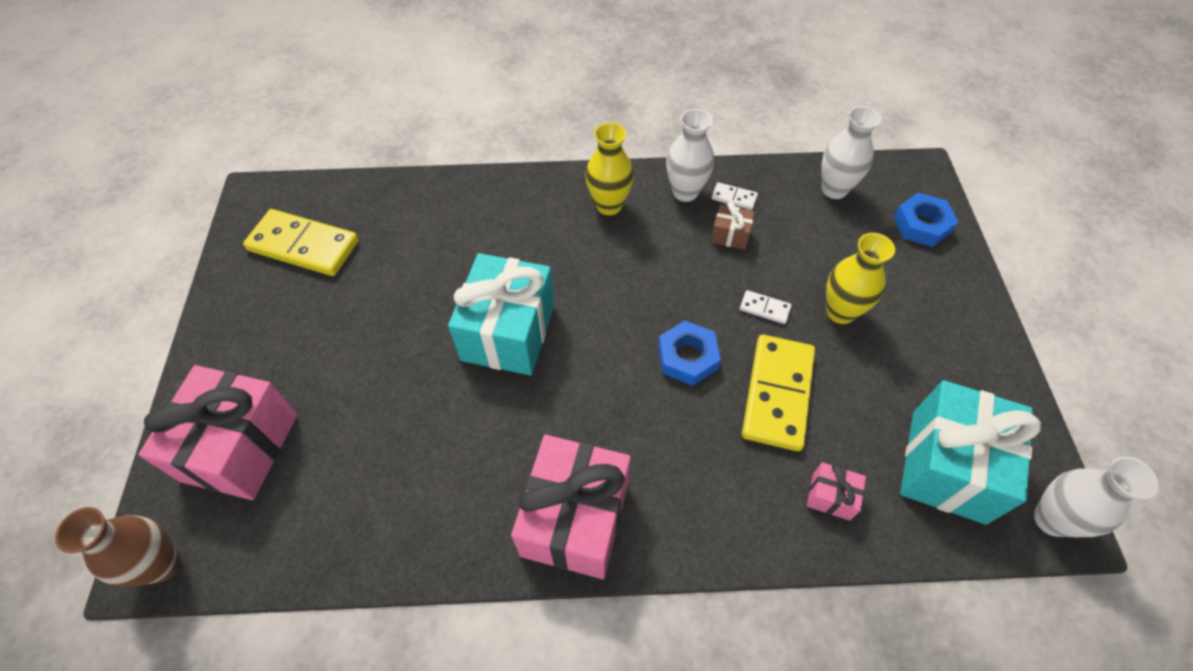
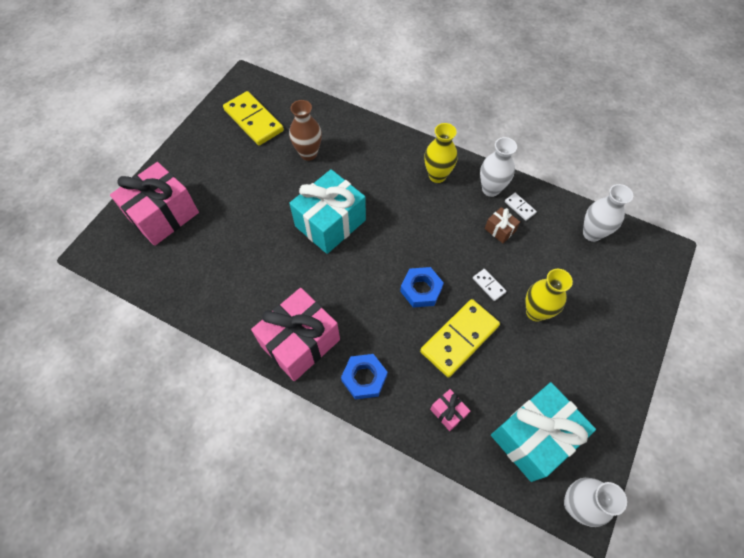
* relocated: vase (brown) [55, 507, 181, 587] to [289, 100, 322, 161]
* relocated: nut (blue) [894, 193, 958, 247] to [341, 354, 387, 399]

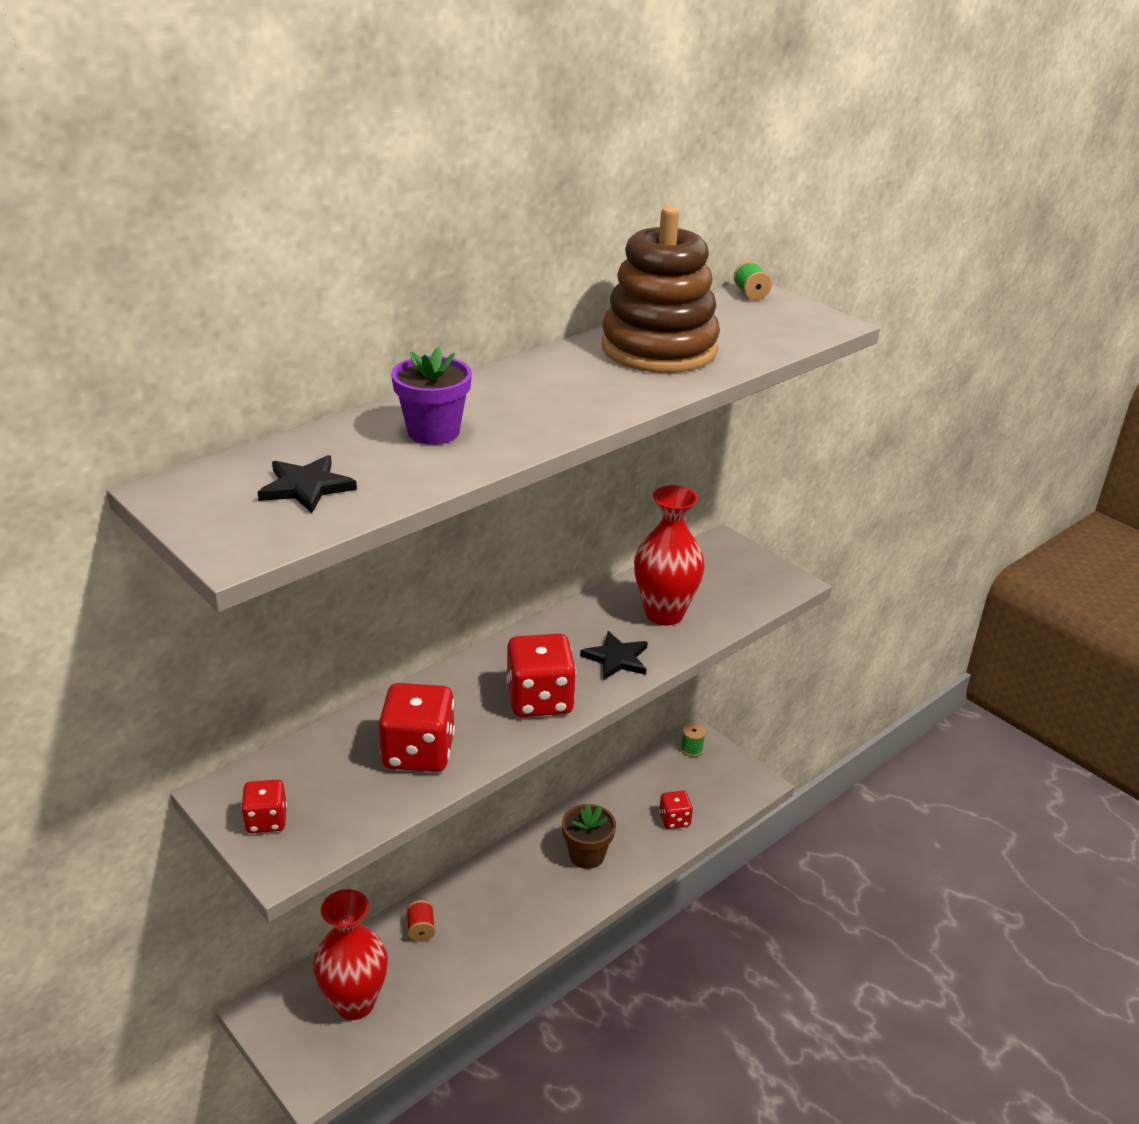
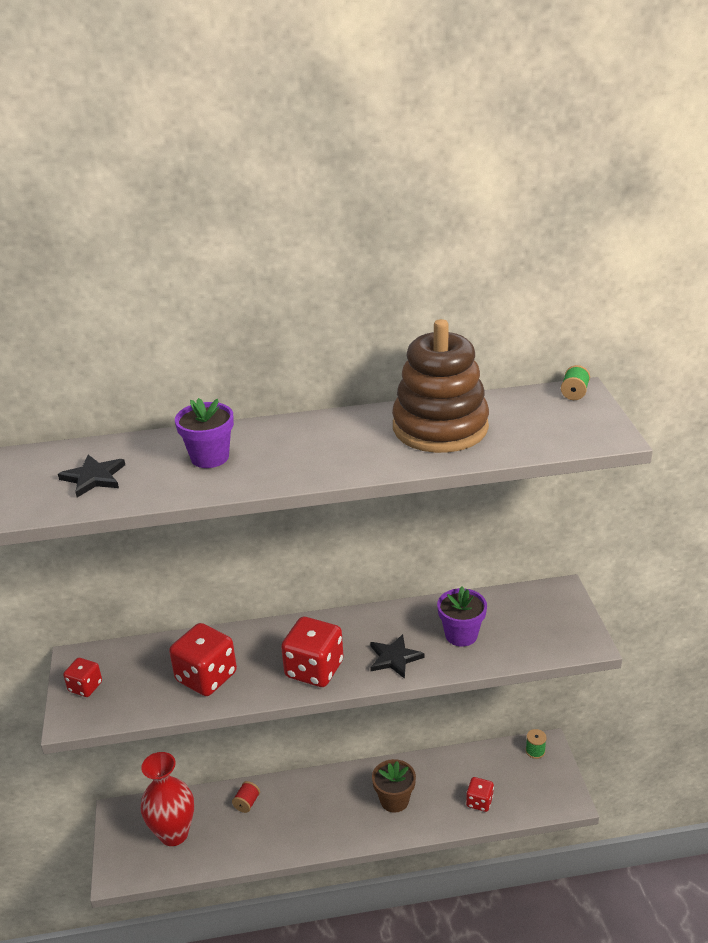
* exchanged: vase (red) [634, 485, 705, 626] to flower pot (purple) [437, 586, 487, 646]

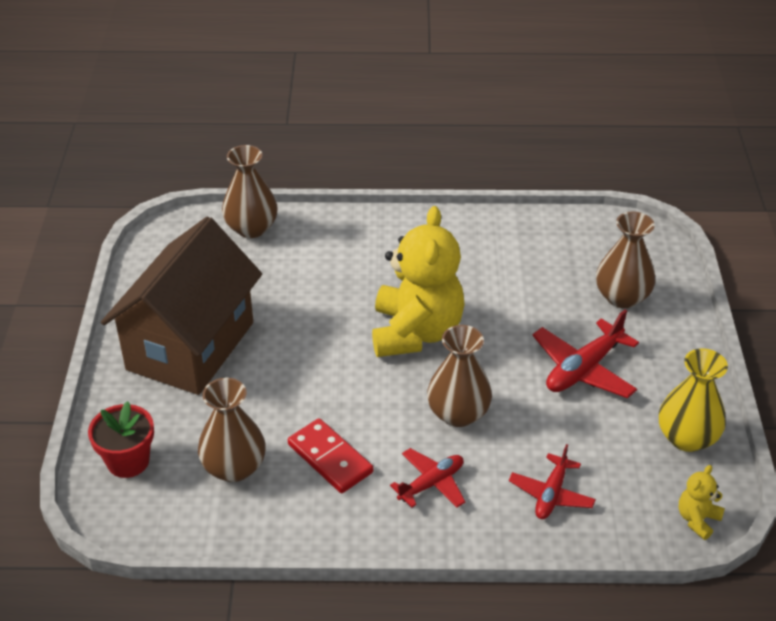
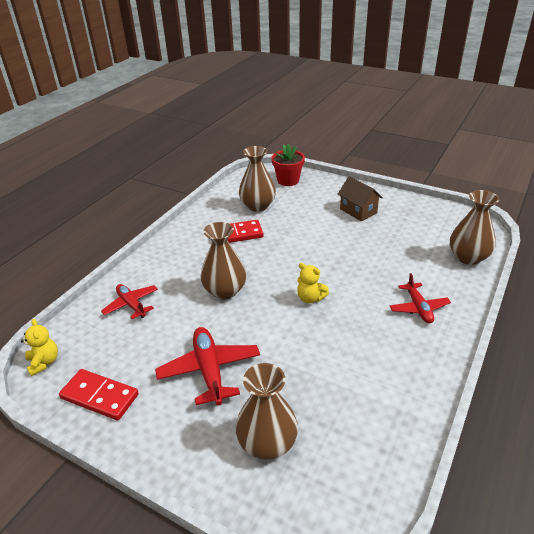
* relocated: plane (red) [390, 448, 465, 508] to [390, 273, 451, 323]
* exchanged: vase (yellow) [659, 348, 728, 452] to domino (red) [59, 369, 139, 420]
* size: house (brown) [101, 217, 262, 395] = [338, 176, 383, 221] x0.44
* size: teddy bear (yellow) [372, 206, 465, 357] = [297, 263, 329, 303] x0.42

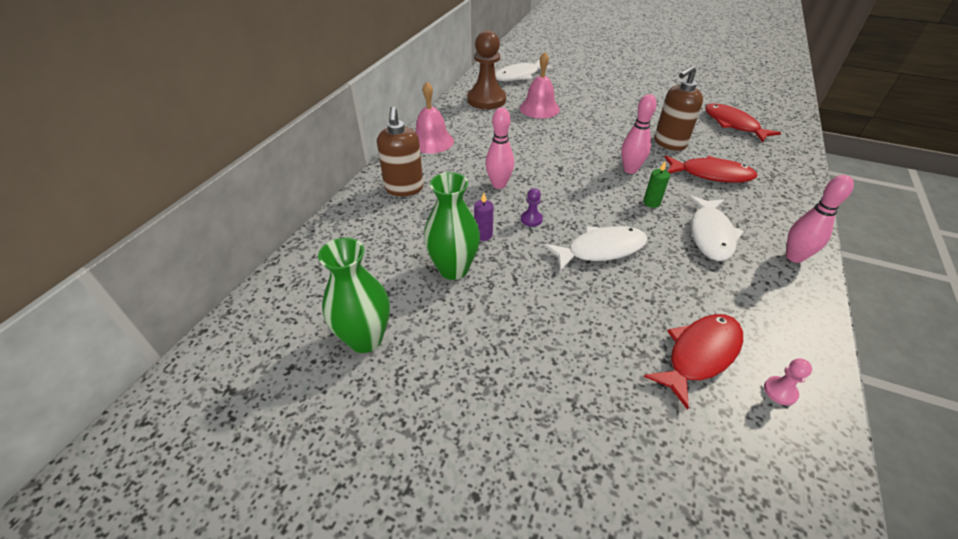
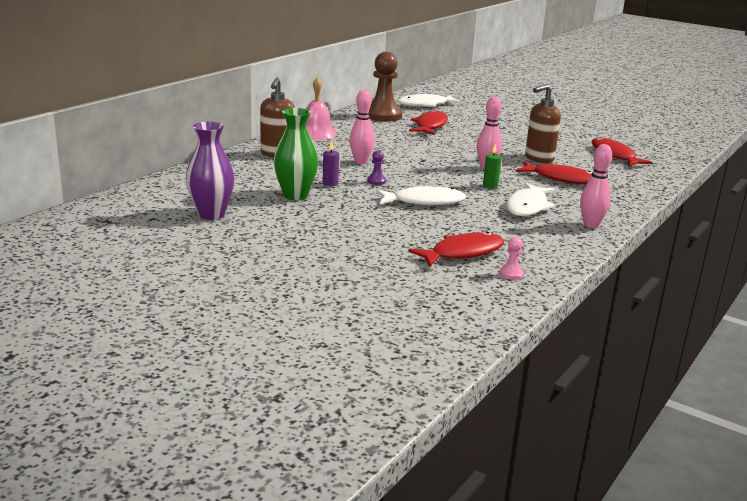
* exchanged: bell (pink) [520, 52, 560, 118] to fish (red) [409, 110, 448, 135]
* colour: vase (green) [318, 238, 390, 353] to vase (purple) [186, 122, 235, 220]

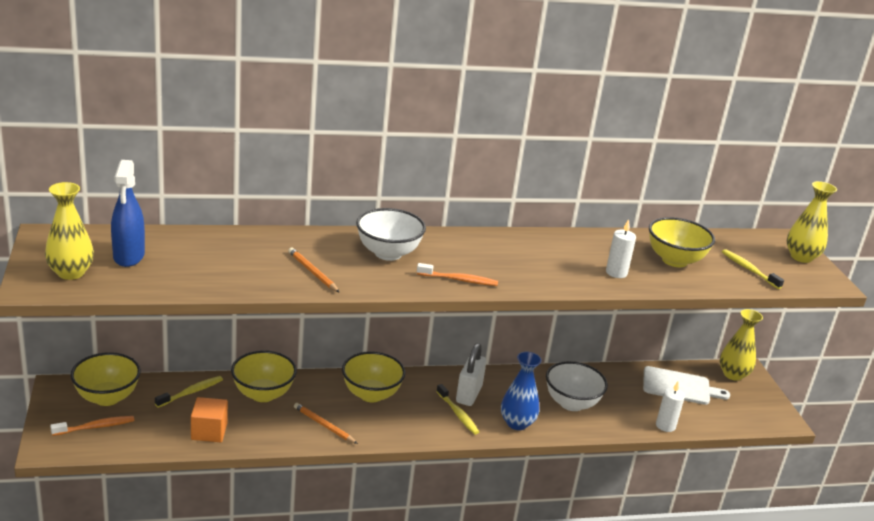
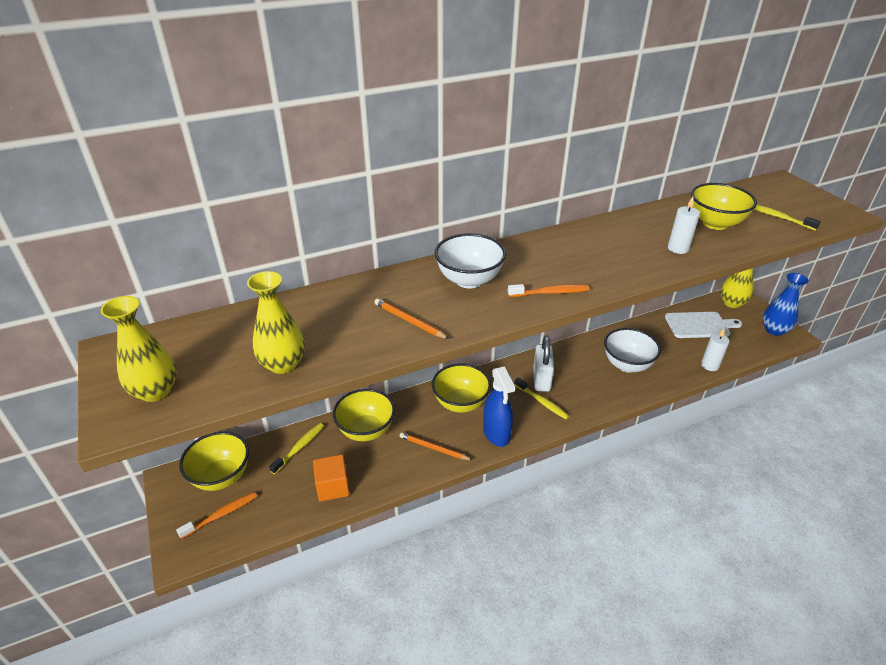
* relocated: spray bottle (blue) [111, 160, 145, 267] to [483, 366, 515, 447]
* relocated: vase (blue) [501, 352, 542, 430] to [762, 273, 809, 336]
* relocated: vase (yellow) [786, 181, 837, 263] to [247, 271, 305, 374]

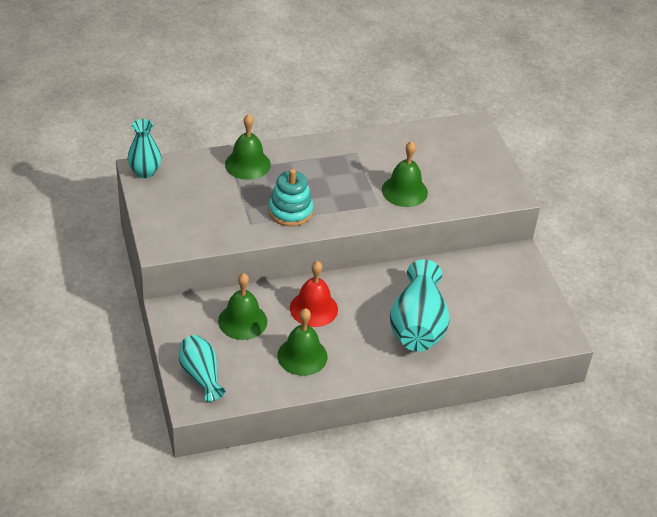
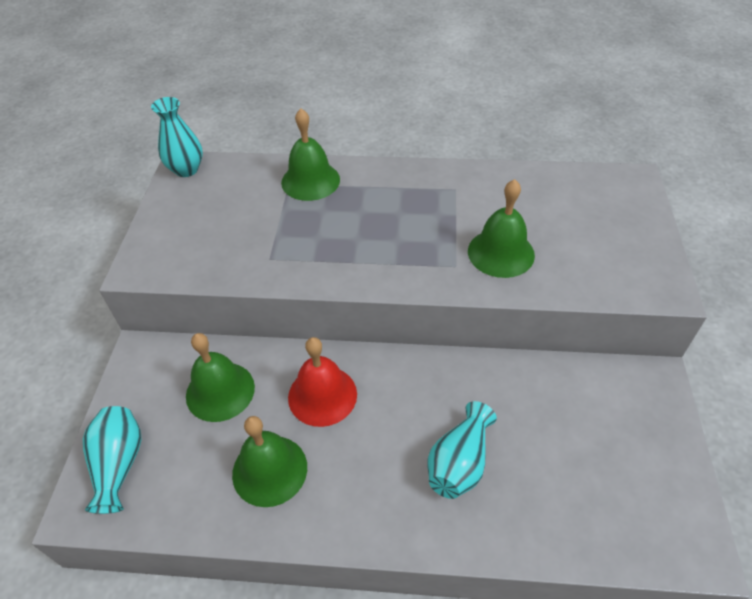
* missing: stacking toy (turquoise) [268, 169, 313, 227]
* size: vase (turquoise) [390, 259, 450, 352] = [427, 401, 497, 499] x0.60

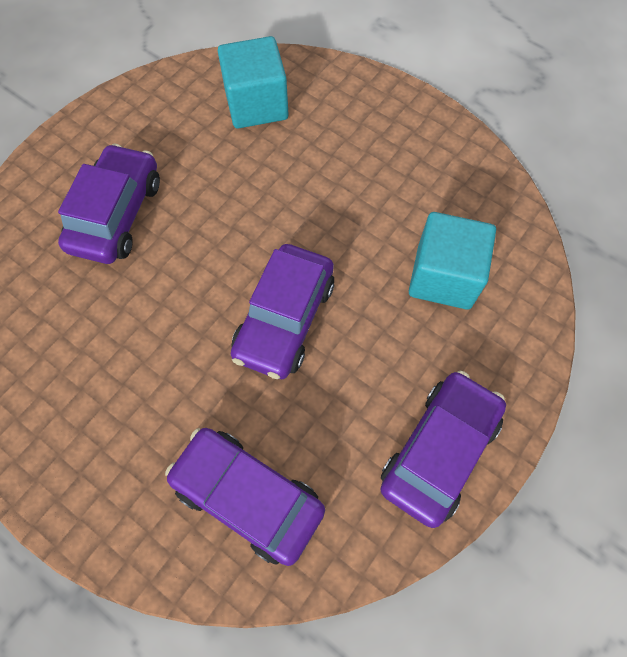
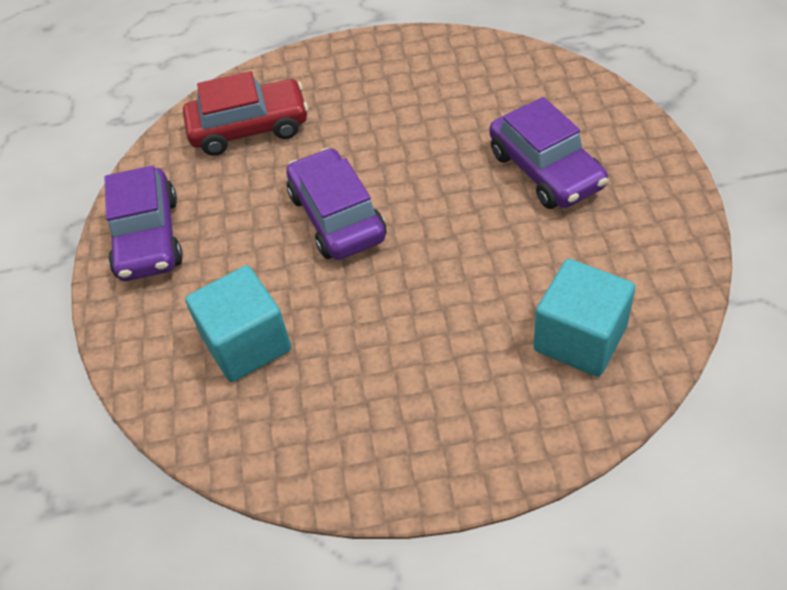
* colour: car (purple) [165, 428, 325, 566] to car (red) [183, 71, 308, 156]

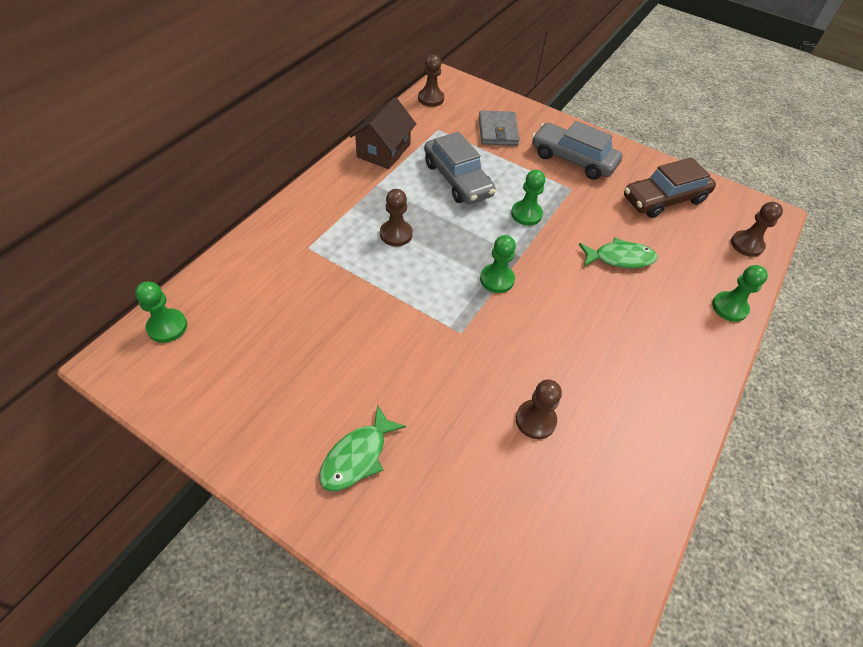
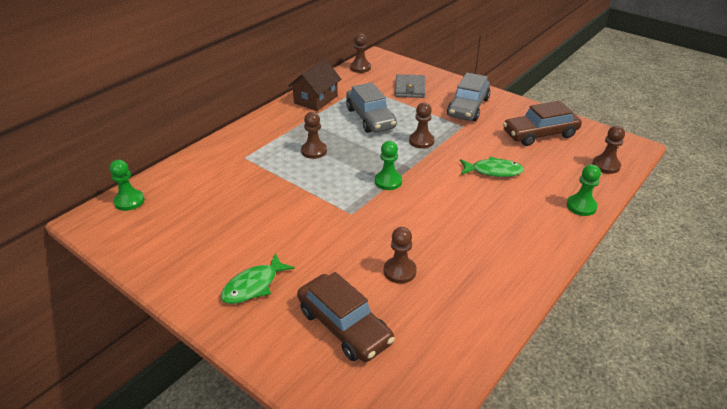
* appeared: car (brown) [297, 272, 395, 362]
* colour: pawn (green) [511, 170, 545, 226] to pawn (brown) [409, 102, 435, 149]
* spun: car (grey) [532, 121, 622, 180] = [447, 73, 490, 121] 105 degrees counterclockwise

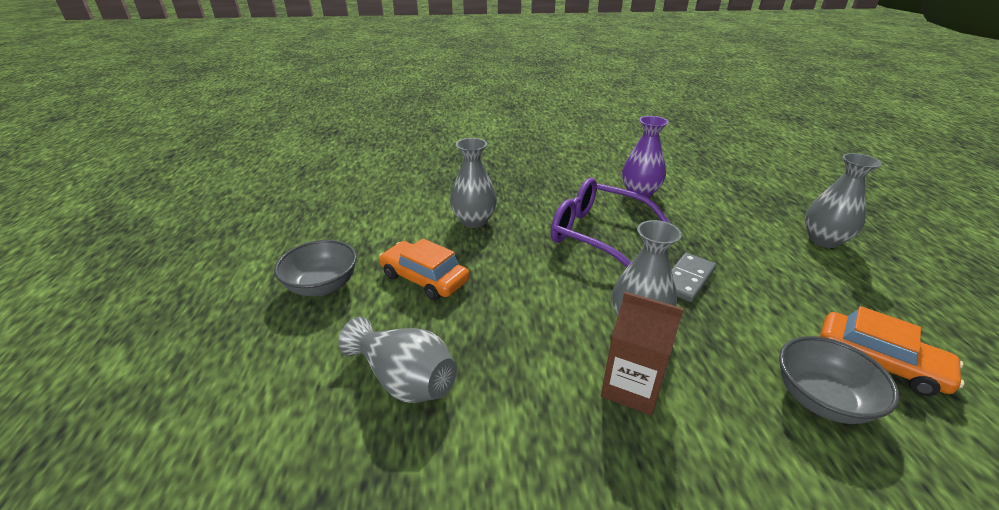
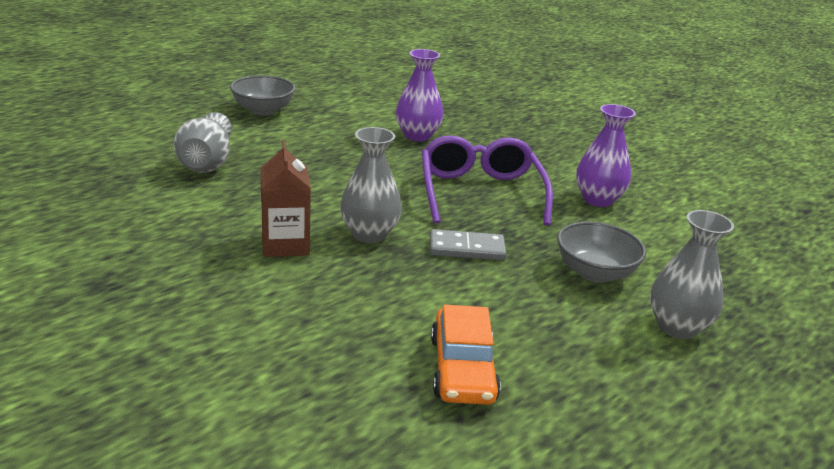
* missing: car (orange) [379, 238, 469, 300]
* relocated: bowl (grey) [779, 336, 899, 424] to [557, 222, 646, 283]
* colour: vase (grey) [450, 138, 497, 228] to vase (purple) [396, 49, 443, 142]

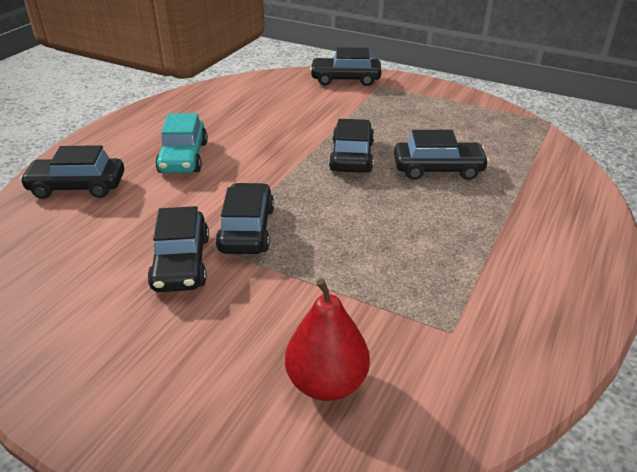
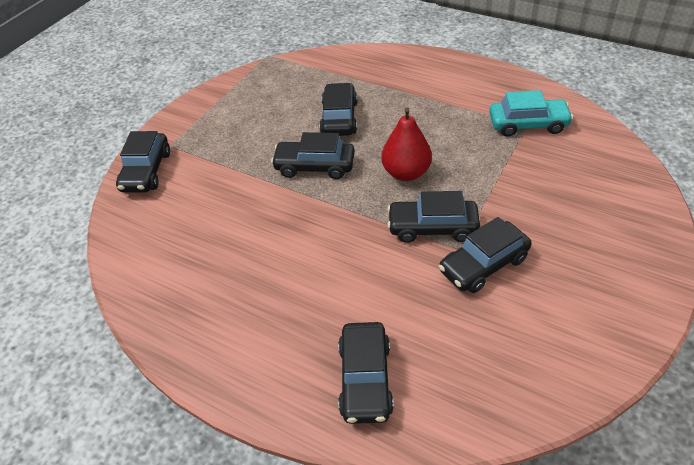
* relocated: car (turquoise) [155, 113, 208, 173] to [489, 90, 573, 137]
* relocated: pear (red) [285, 279, 370, 401] to [381, 107, 432, 181]
* spun: car (black) [147, 206, 209, 292] = [439, 217, 532, 293] 150 degrees clockwise

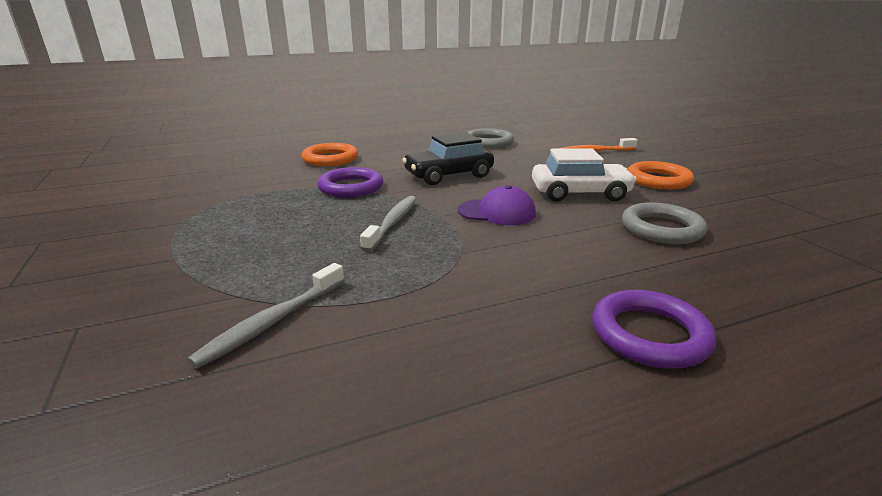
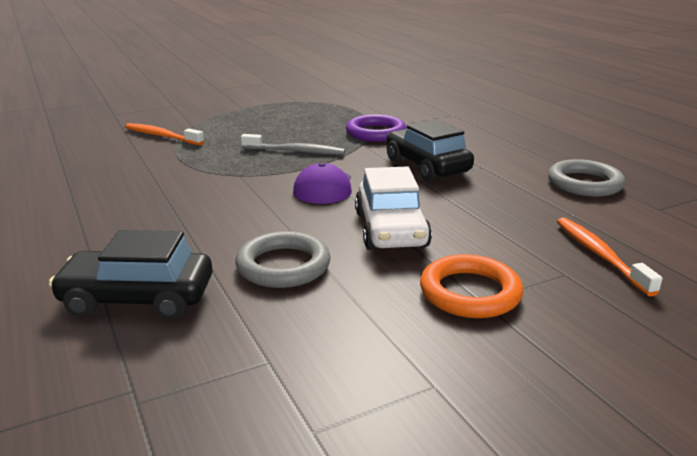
* missing: ring (orange) [302, 143, 358, 166]
* missing: ring (purple) [592, 290, 717, 369]
* appeared: car (black) [49, 230, 212, 319]
* colour: toothbrush (grey) [187, 263, 345, 368] to toothbrush (orange) [125, 123, 204, 146]

